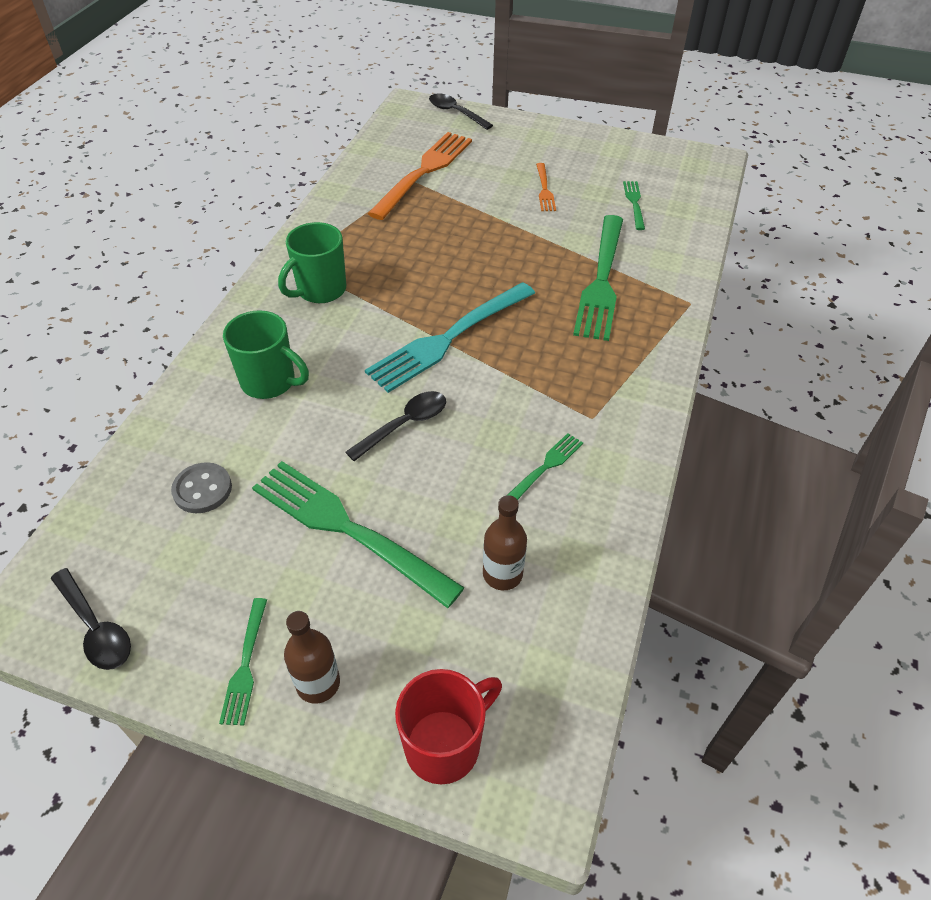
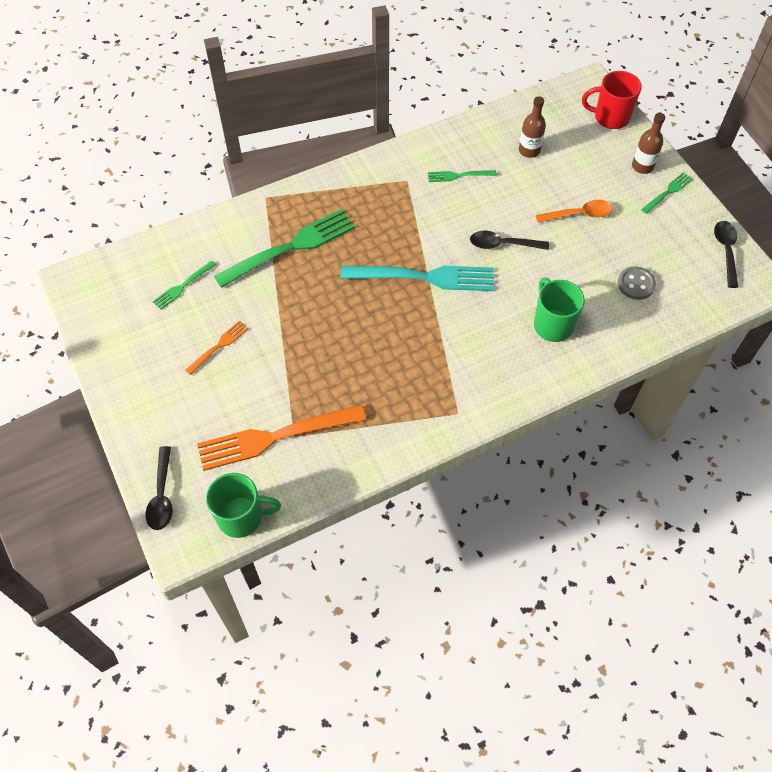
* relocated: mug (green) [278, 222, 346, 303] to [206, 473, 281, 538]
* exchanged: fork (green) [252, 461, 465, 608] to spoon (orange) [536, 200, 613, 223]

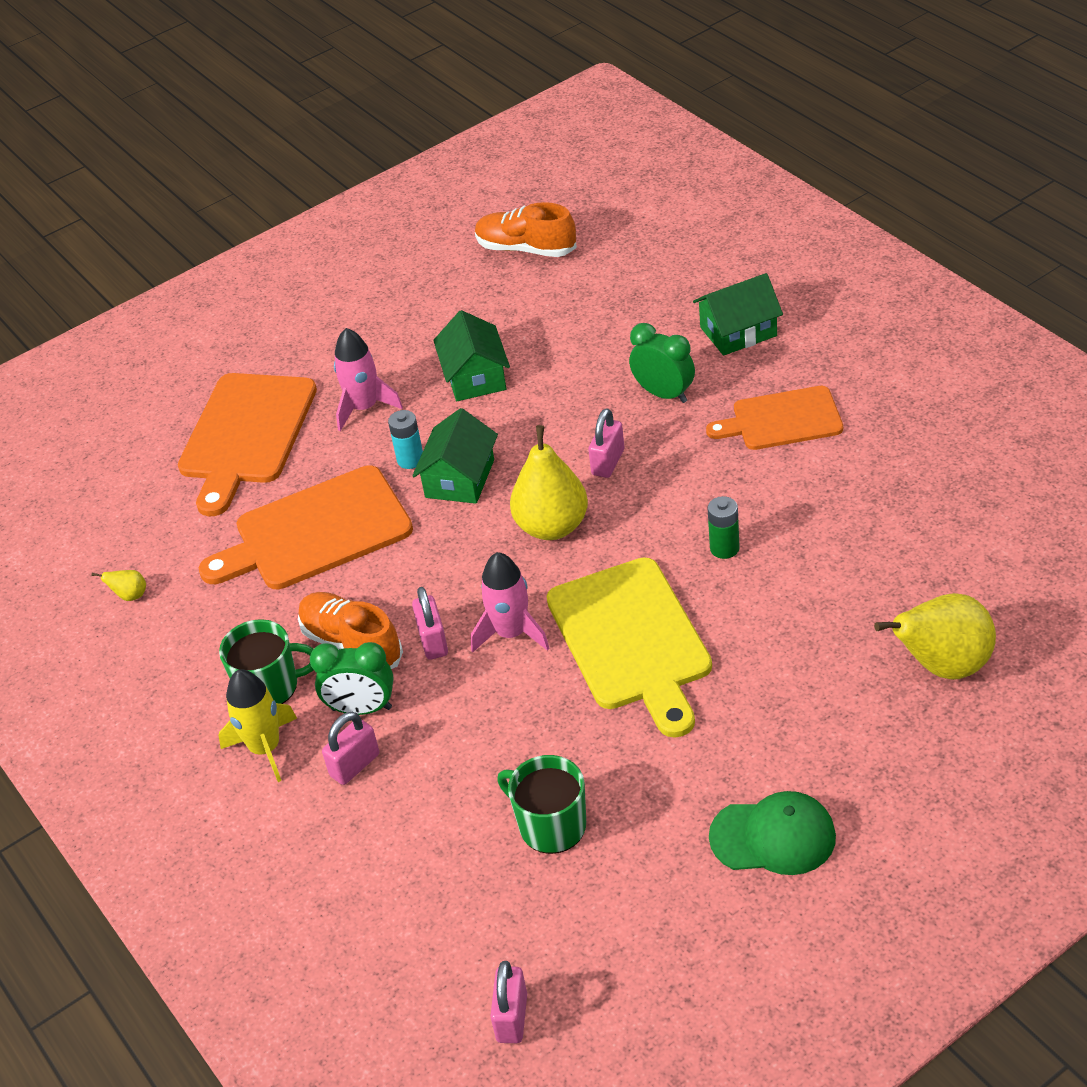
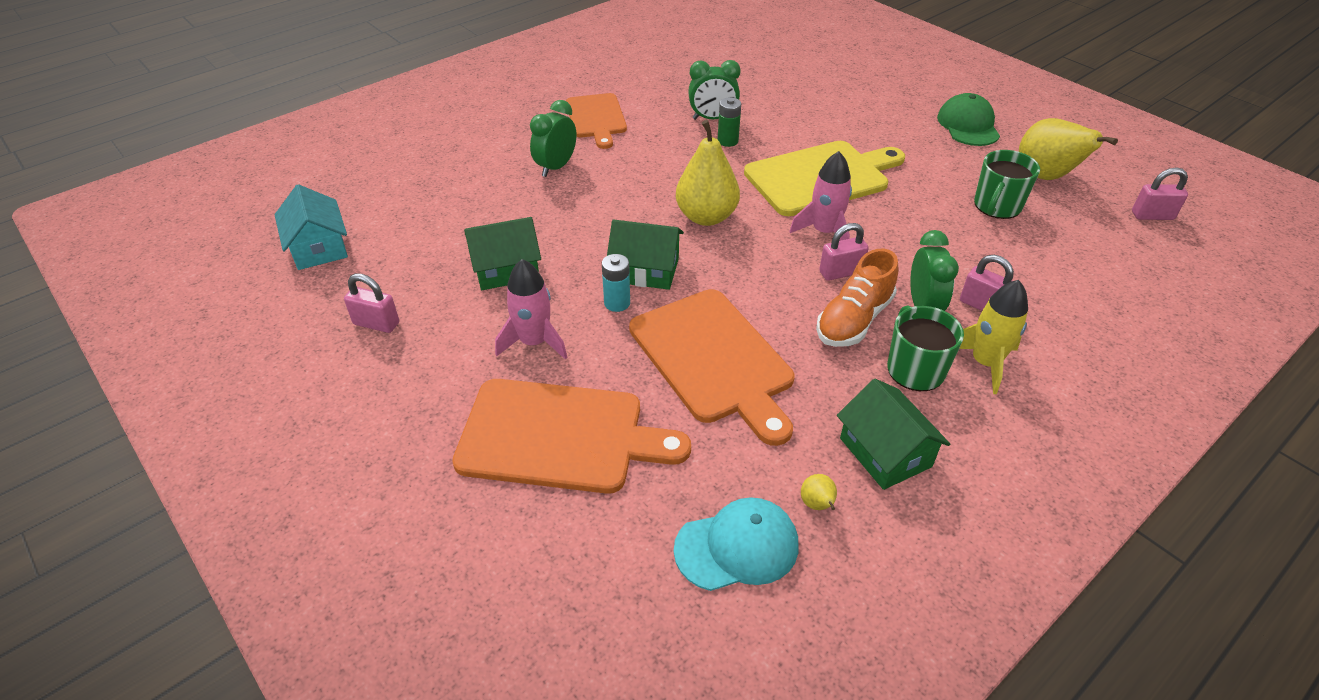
* appeared: cap (turquoise) [674, 497, 798, 591]
* appeared: clock (green) [688, 60, 741, 120]
* relocated: padlock (pink) [588, 408, 624, 478] to [344, 273, 399, 333]
* relocated: house (green) [693, 273, 783, 356] to [837, 379, 950, 490]
* relocated: pear (yellow) [874, 593, 996, 680] to [1019, 118, 1118, 180]
* exchanged: shoe (orange) [475, 202, 577, 257] to house (turquoise) [275, 184, 348, 270]

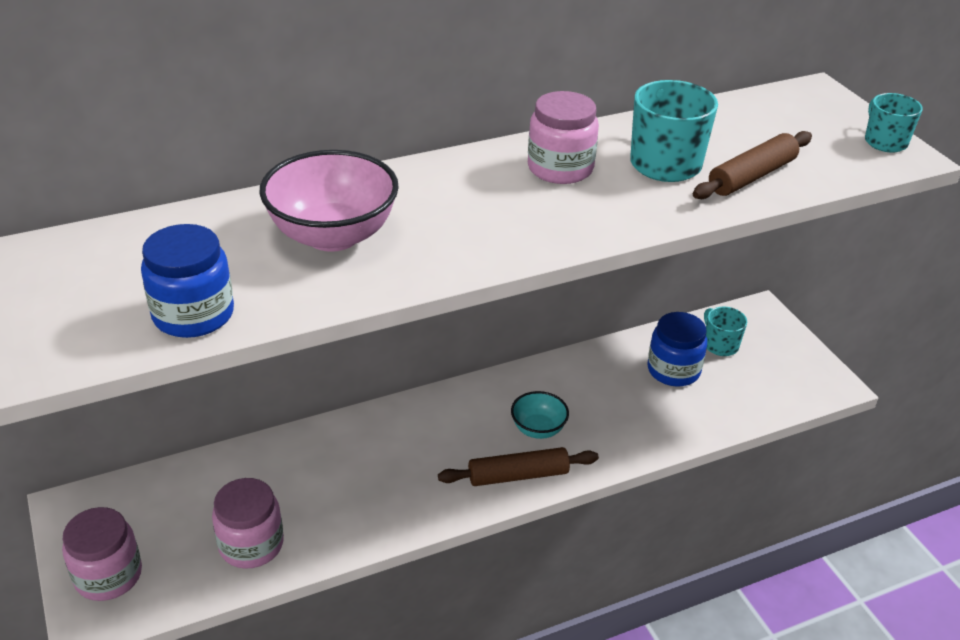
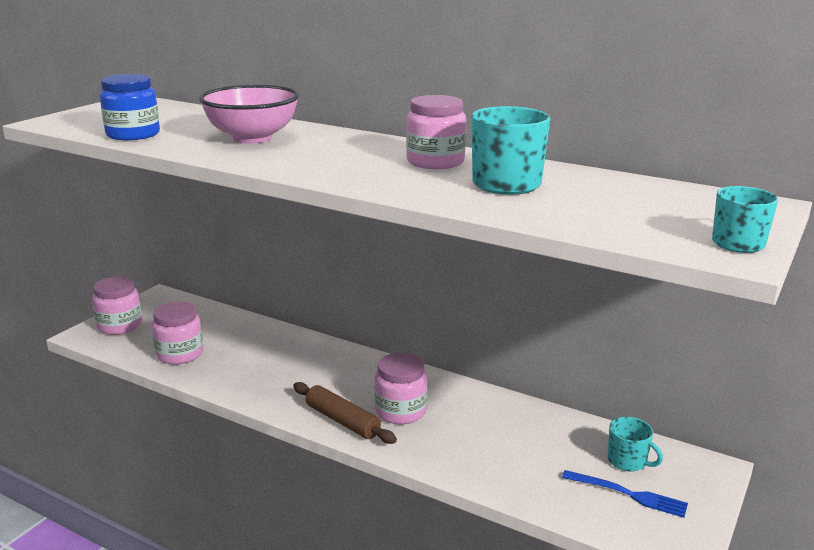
* missing: jar (blue) [647, 312, 707, 386]
* missing: rolling pin (brown) [693, 131, 812, 199]
* appeared: fork (blue) [562, 470, 688, 518]
* exchanged: bowl (turquoise) [511, 391, 569, 439] to jar (pink) [374, 352, 428, 424]
* spun: mug (turquoise) [704, 307, 747, 356] = [608, 417, 663, 471] 105 degrees clockwise

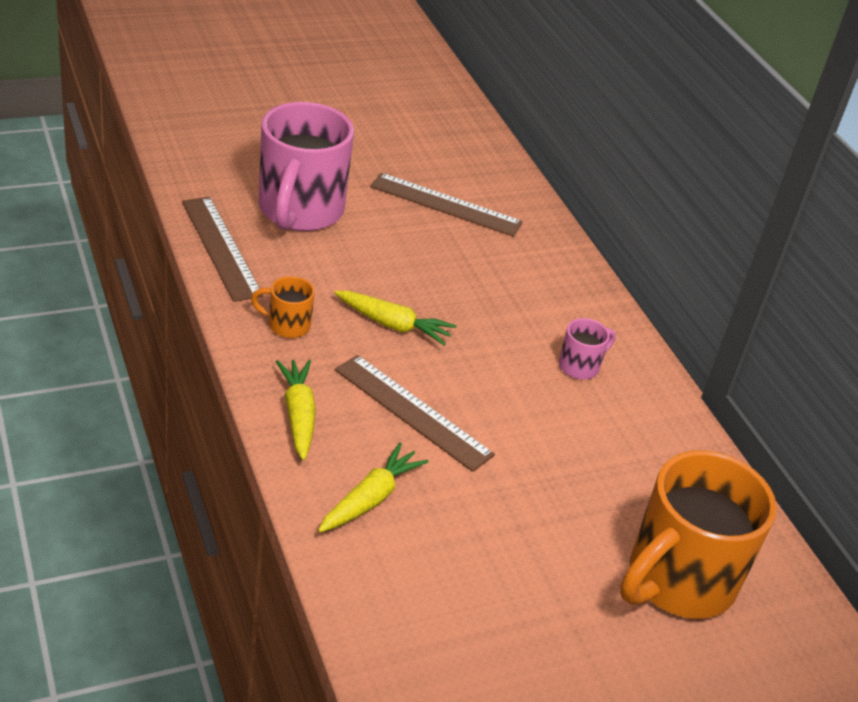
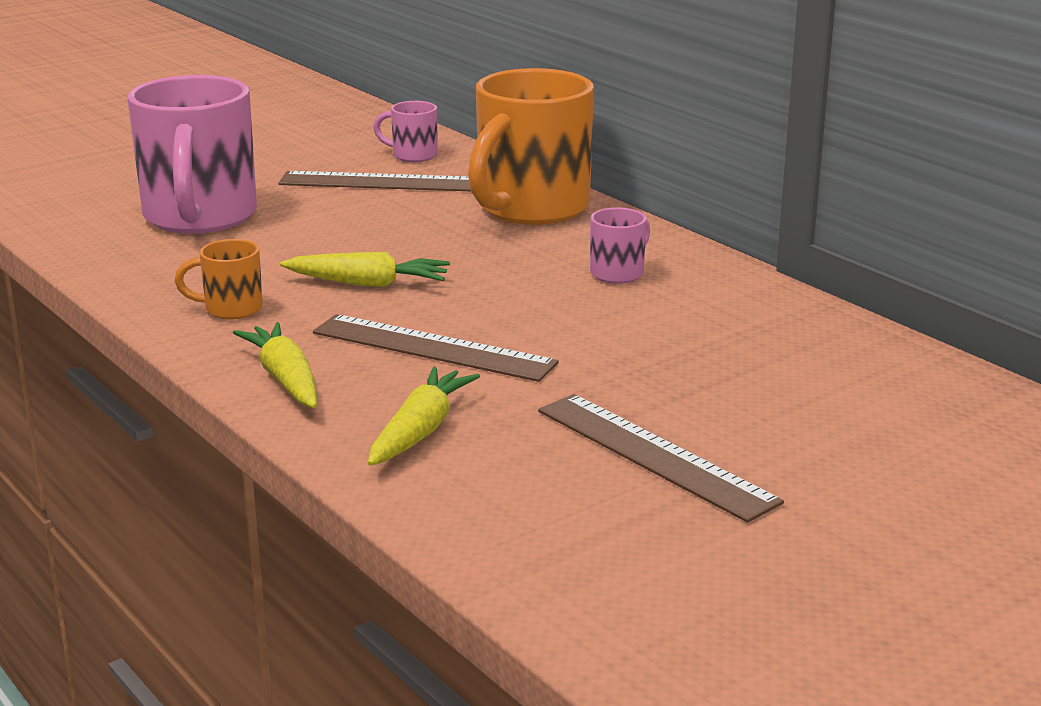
* appeared: mug (pink) [373, 101, 438, 162]
* relocated: ruler (brown) [182, 197, 263, 302] to [538, 394, 784, 523]
* relocated: mug (orange) [620, 450, 777, 619] to [468, 68, 594, 225]

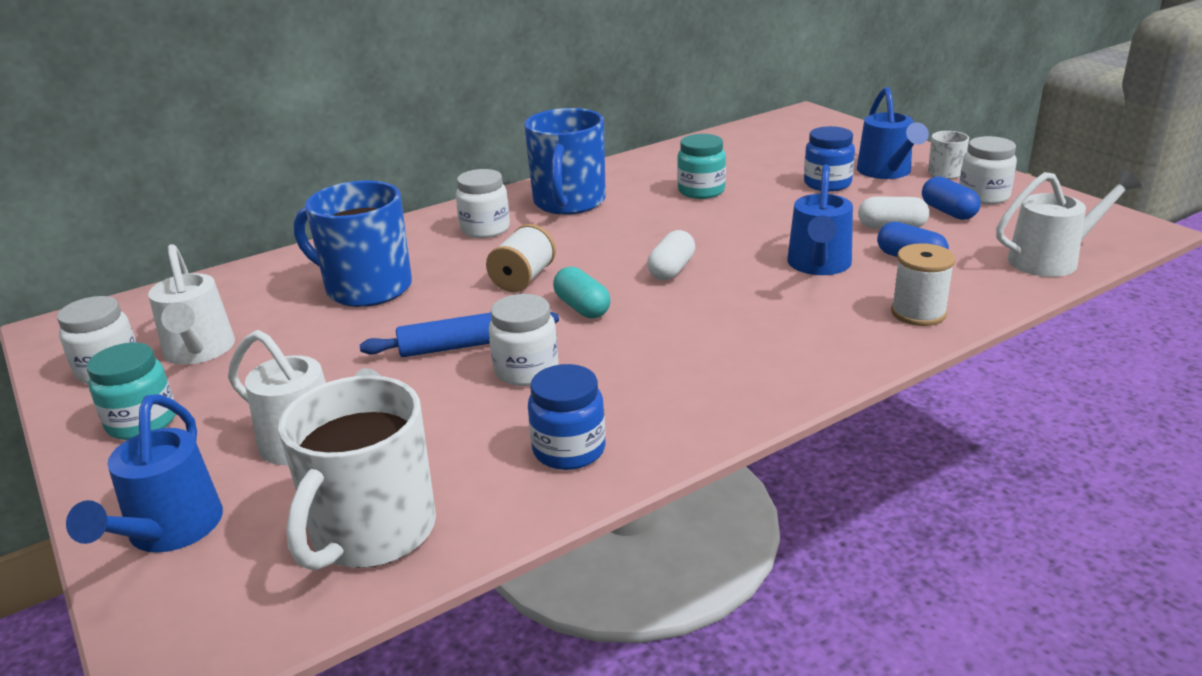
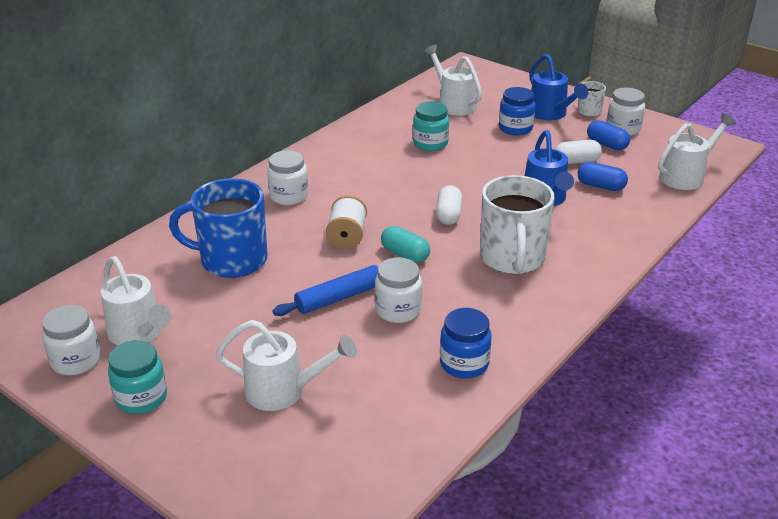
* missing: watering can (blue) [66, 394, 223, 553]
* missing: mug (blue) [524, 108, 606, 215]
* missing: spool (white) [891, 243, 955, 326]
* appeared: watering can (white) [424, 45, 482, 116]
* relocated: mug (white) [278, 375, 436, 571] to [480, 175, 554, 274]

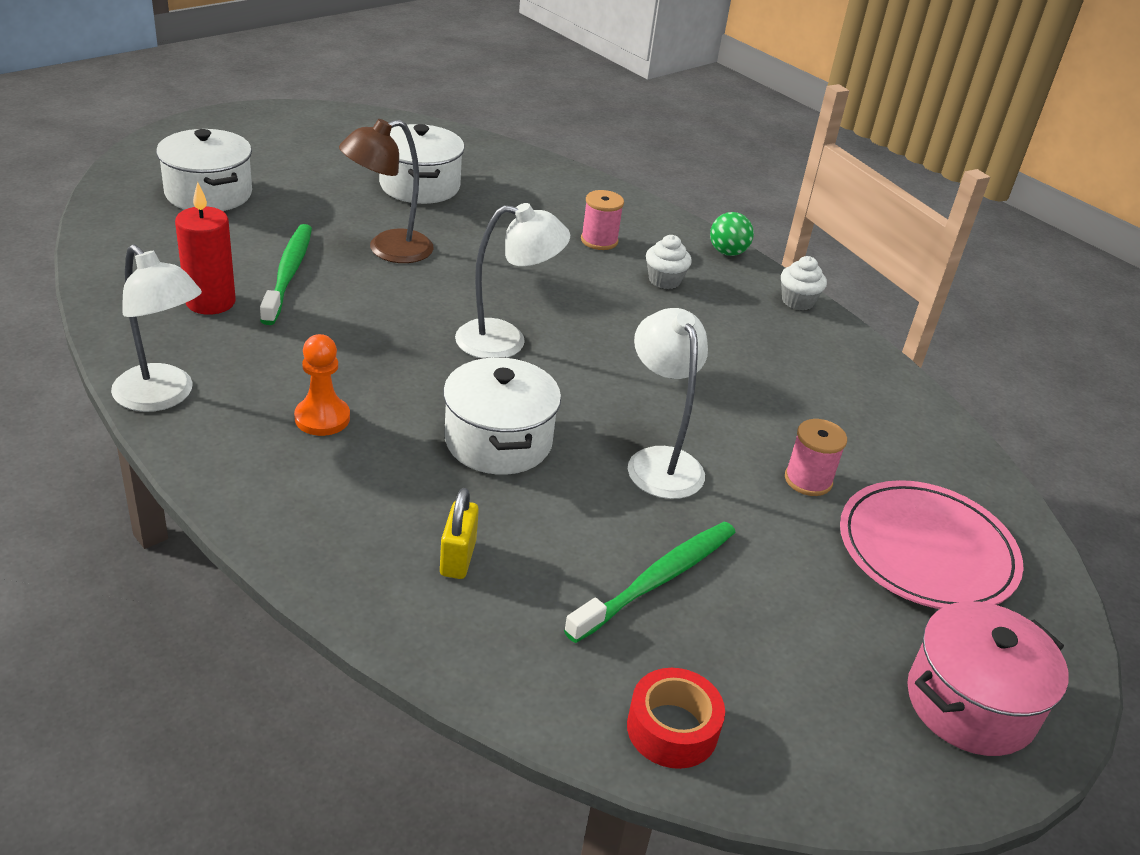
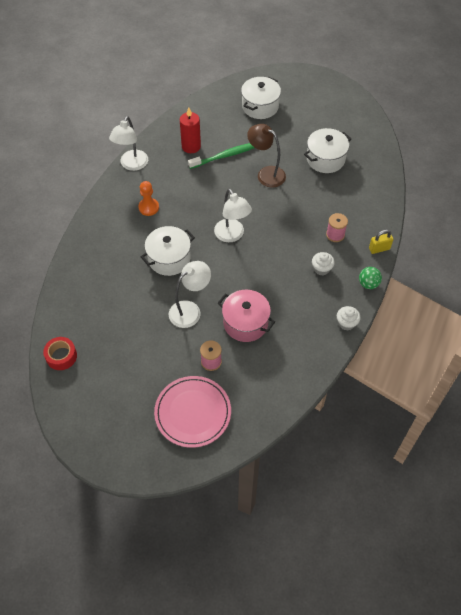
* missing: toothbrush (green) [564, 522, 736, 643]
* relocated: padlock (yellow) [440, 488, 479, 579] to [369, 230, 394, 254]
* relocated: pot (pink) [907, 601, 1069, 756] to [218, 290, 275, 342]

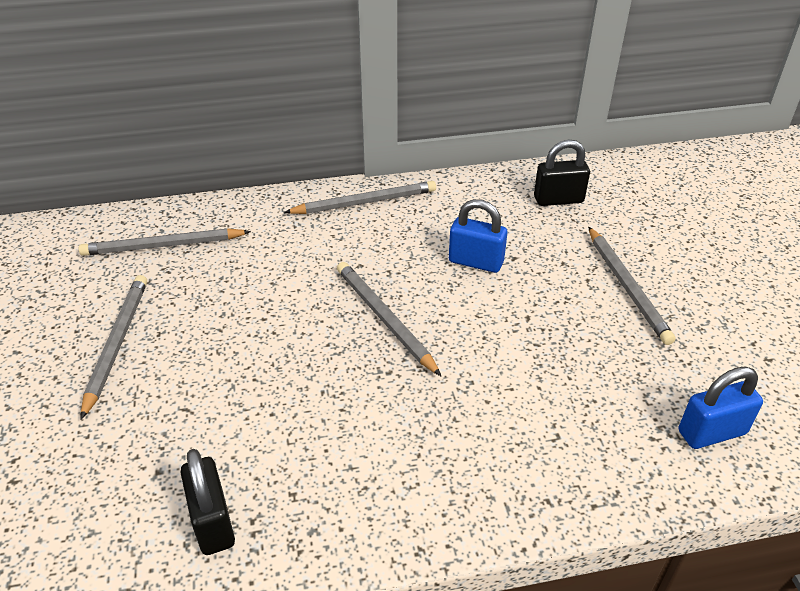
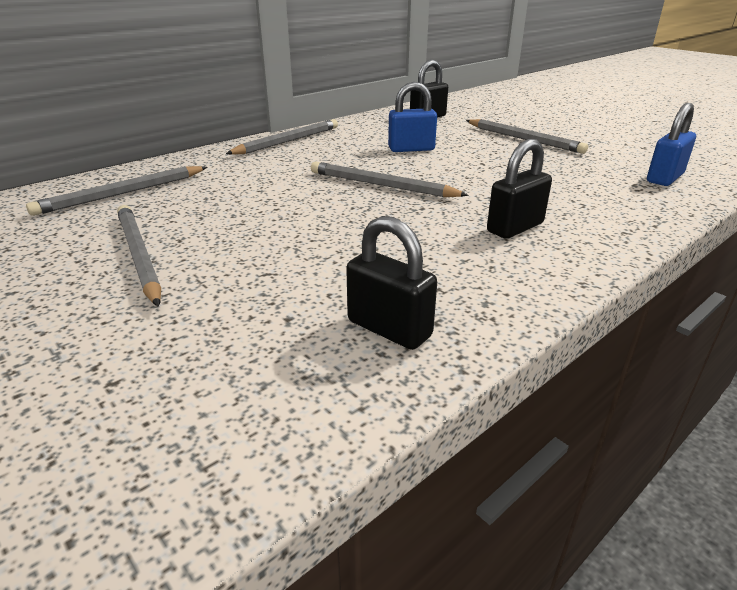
* appeared: padlock (black) [487, 139, 552, 239]

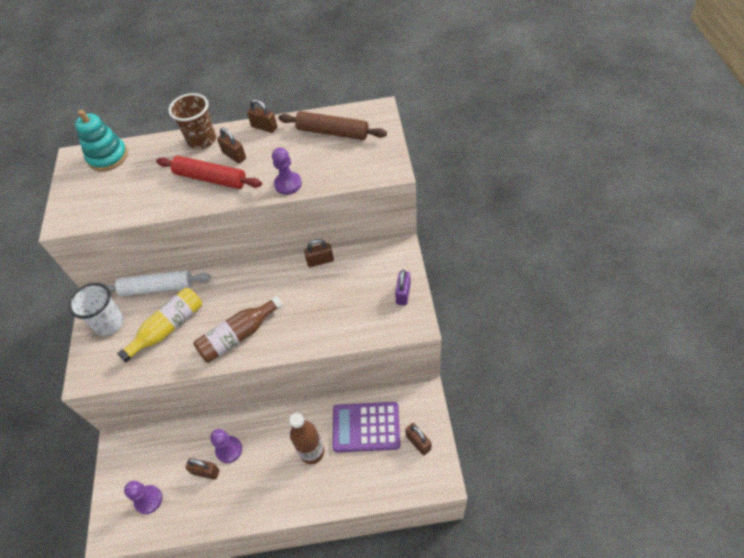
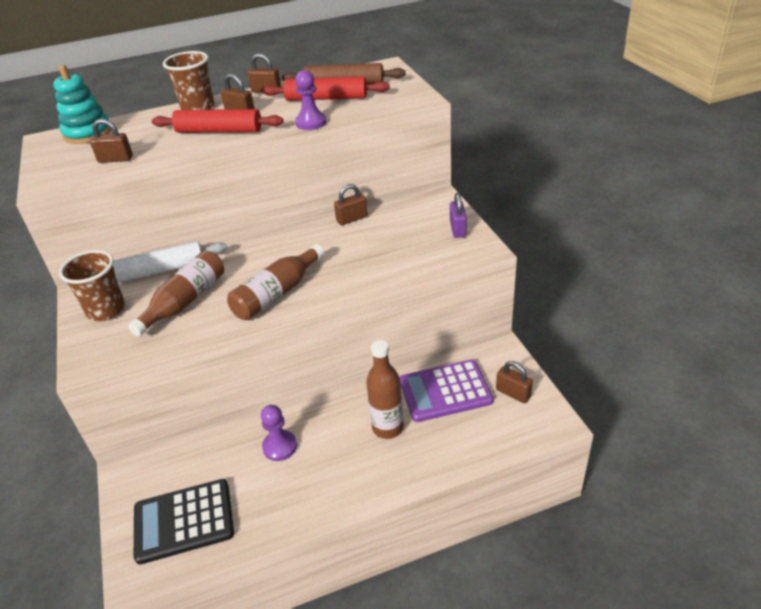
* appeared: rolling pin (red) [262, 76, 390, 101]
* relocated: padlock (brown) [185, 458, 220, 480] to [90, 119, 133, 163]
* exchanged: pawn (purple) [124, 481, 162, 514] to calculator (black) [134, 479, 234, 565]
* colour: cup (white) [68, 283, 124, 336] to cup (brown) [59, 250, 125, 321]
* colour: bottle (yellow) [117, 288, 202, 363] to bottle (brown) [128, 251, 224, 337]

